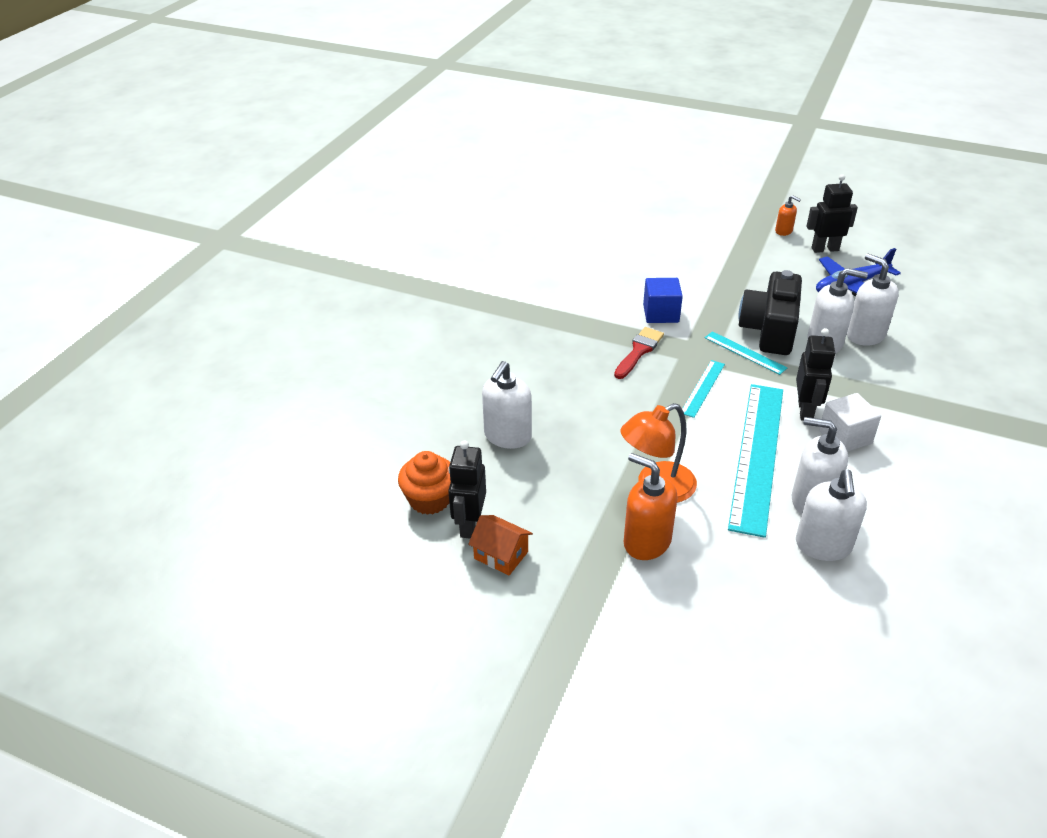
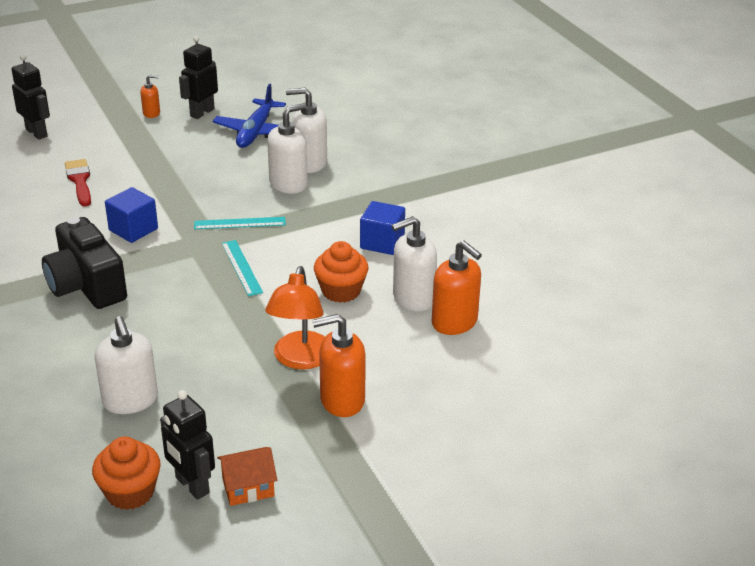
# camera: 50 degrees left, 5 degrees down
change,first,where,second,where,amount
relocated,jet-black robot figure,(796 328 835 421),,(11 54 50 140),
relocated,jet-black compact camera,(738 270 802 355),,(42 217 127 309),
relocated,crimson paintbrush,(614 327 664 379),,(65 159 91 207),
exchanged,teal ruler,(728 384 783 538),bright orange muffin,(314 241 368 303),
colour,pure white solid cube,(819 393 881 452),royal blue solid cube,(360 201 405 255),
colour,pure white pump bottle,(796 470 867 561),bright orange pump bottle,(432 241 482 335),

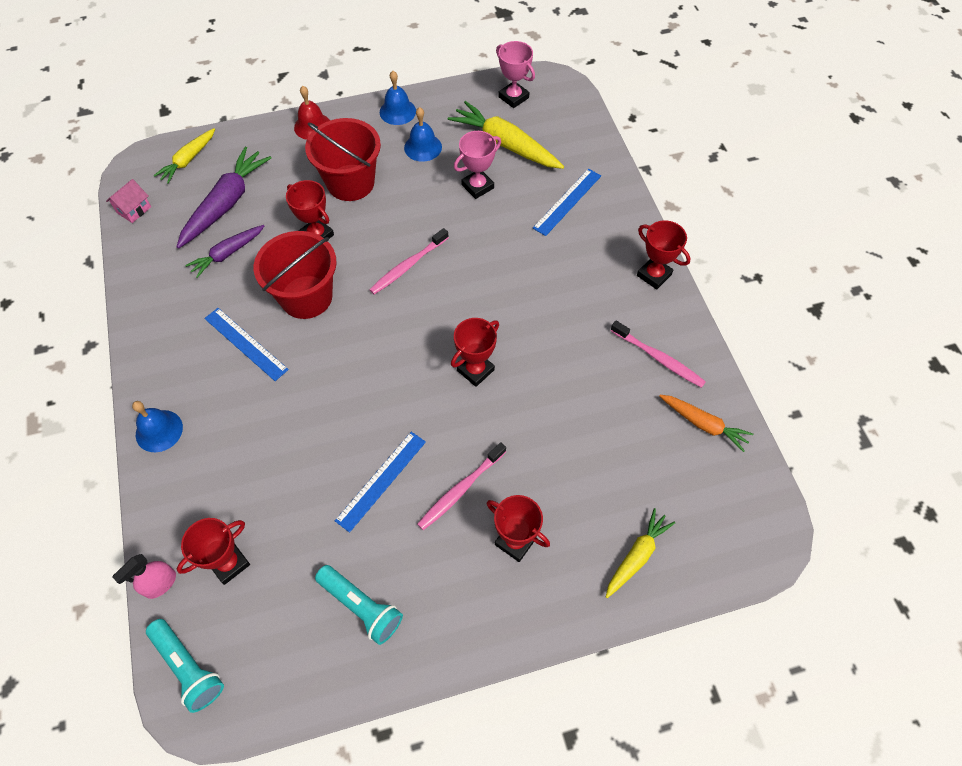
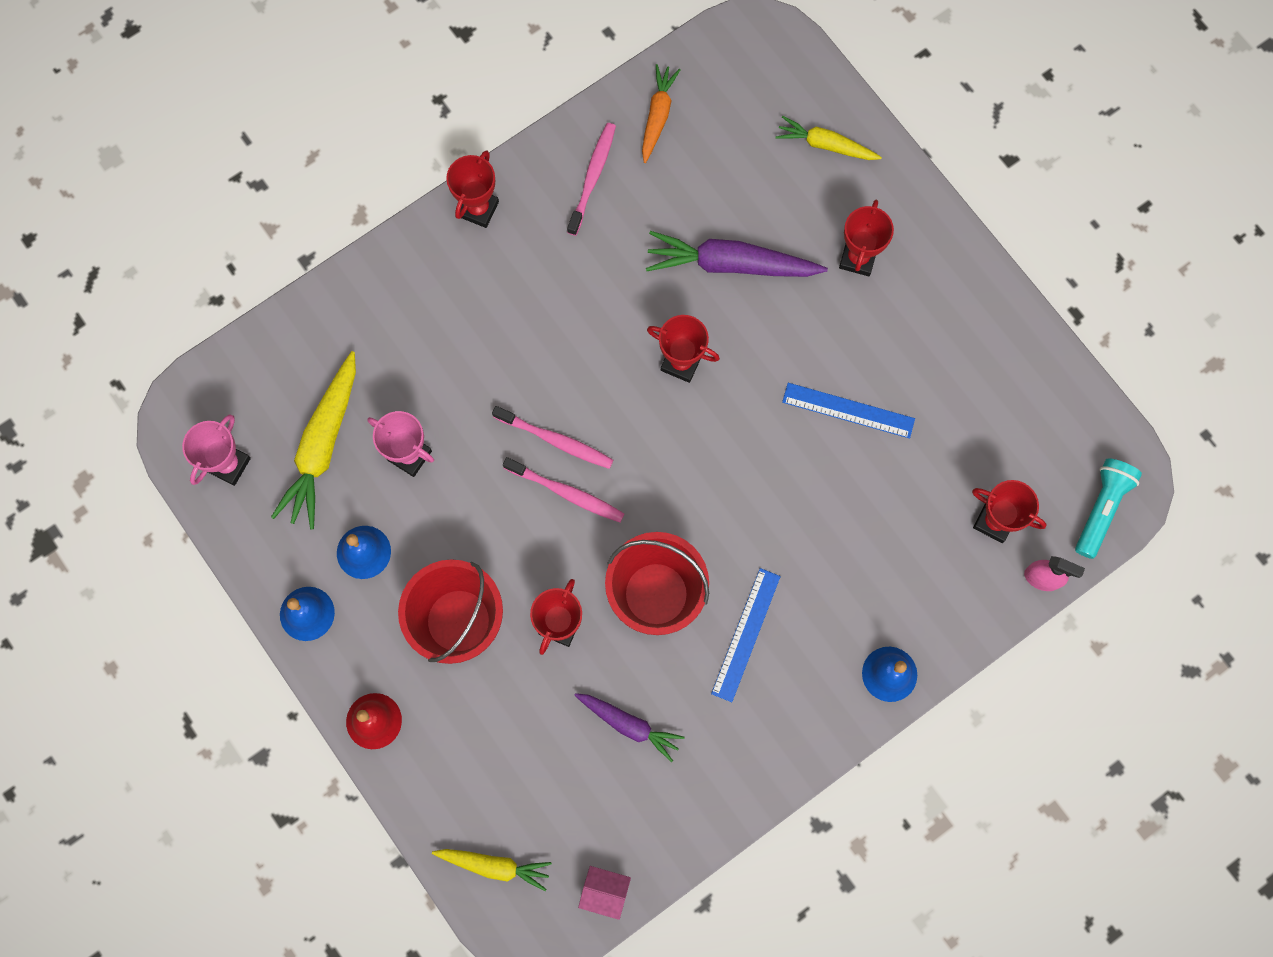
# camera: 110 degrees left, 15 degrees up
change,first,where,second,where,amount
relocated,rosy tooth brush,(417 442 506 530),,(492 406 613 469),
relocated,violet toy carrot,(177 147 271 248),,(646 231 828 277),
missing,teal flashlight,(315 565 403 645),,,
missing,royal blue ruler,(533 169 601 236),,,

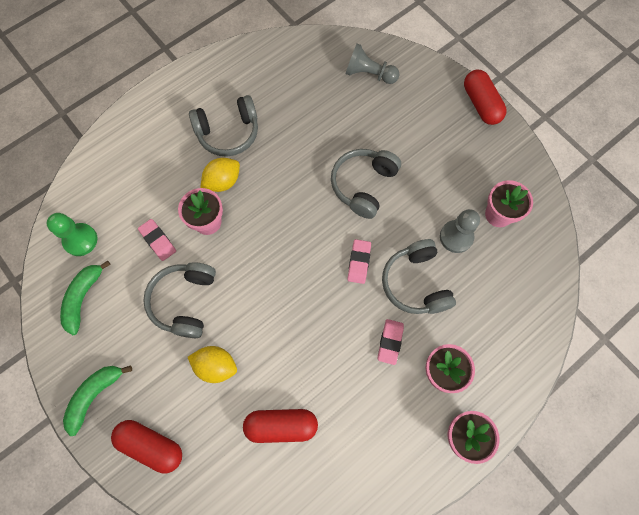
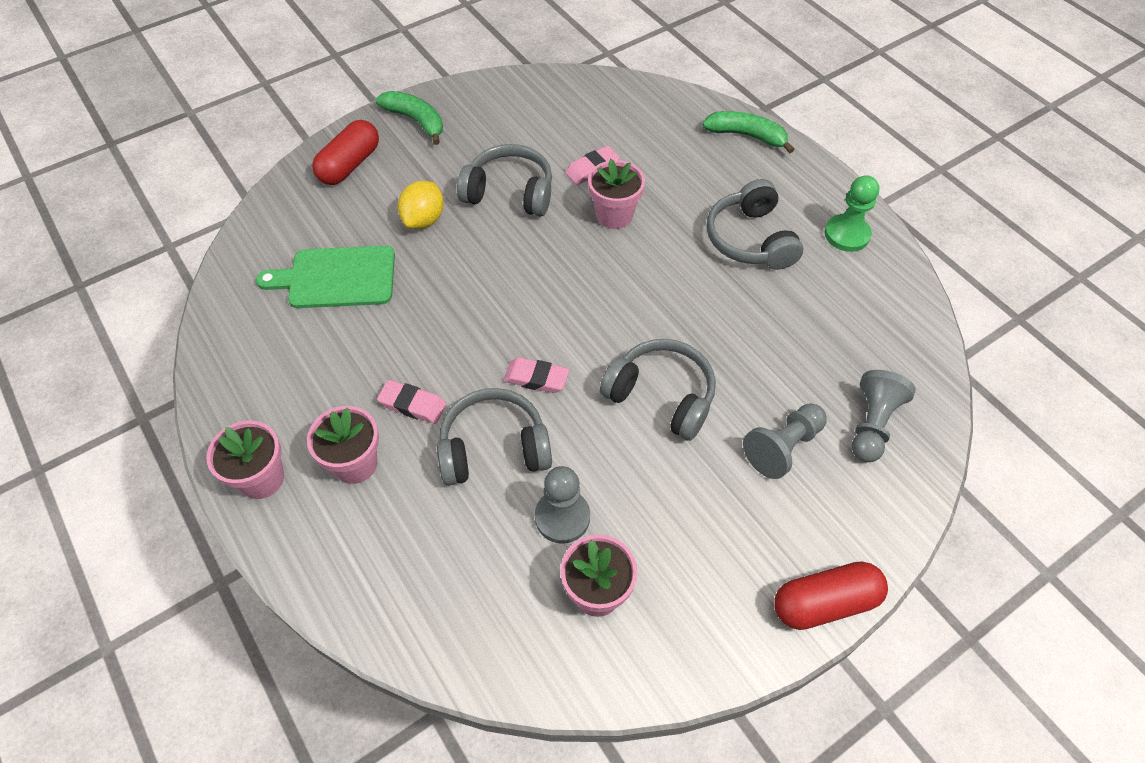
# camera: 95 degrees right, 15 degrees down
change,first,where,second,where,amount
exchanged,crimson capsule,(243 409 318 443),green chopping board,(256 246 395 308),
relocated,green banana,(60 260 111 335),,(702 111 795 153),
appeared,,,grey pawn,(743 403 827 479),
relocated,green pawn,(47 213 97 256),,(825 175 879 252),
missing,yellow toy lemon,(200 158 240 192),,,

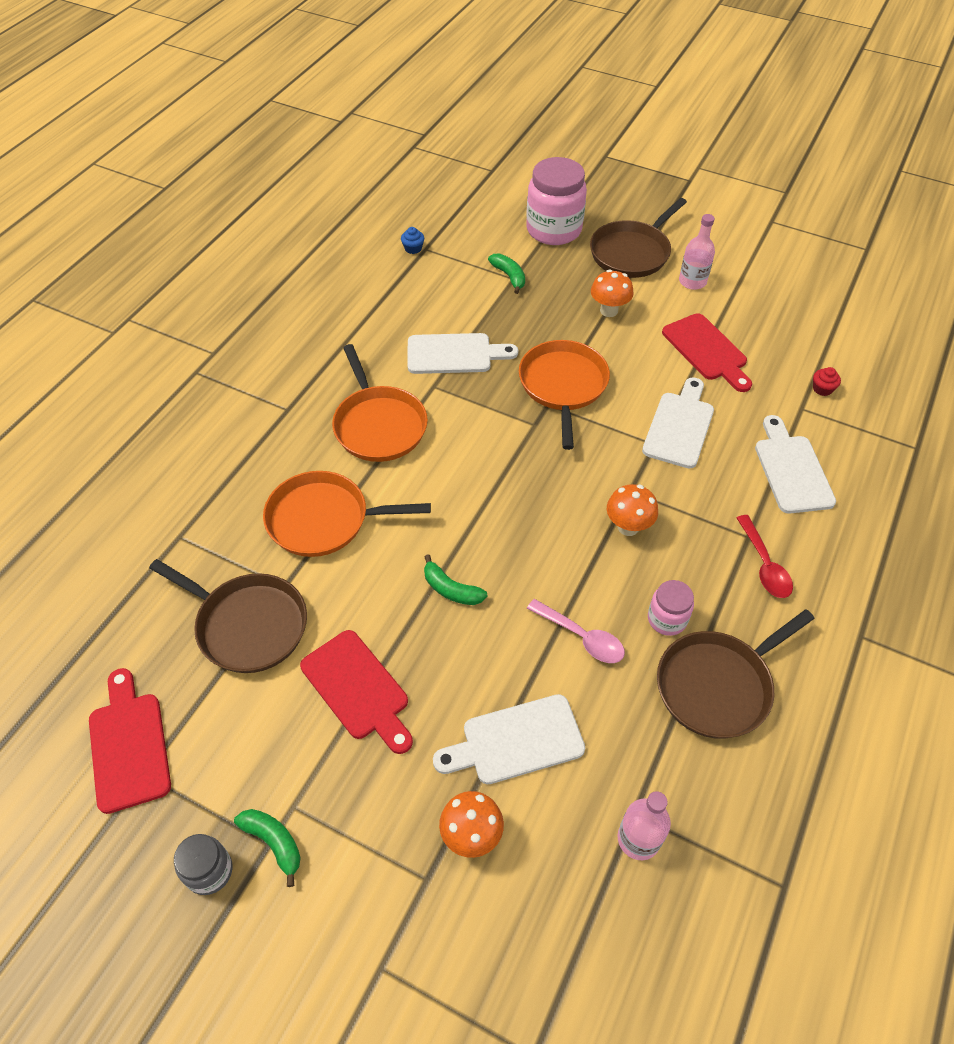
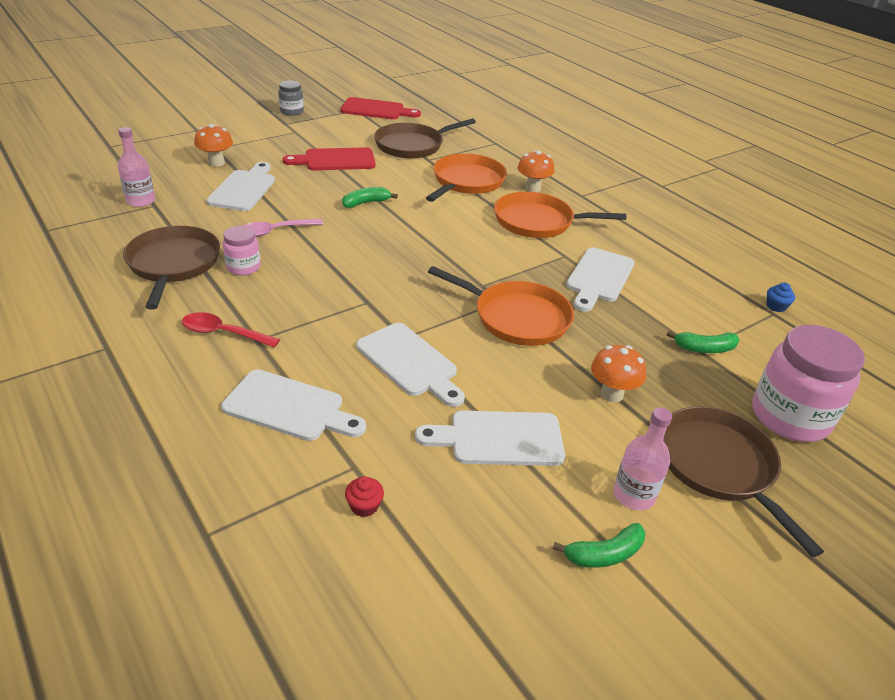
# camera: 115 degrees right, 15 degrees down
change,first,where,second,where,amount
colour,crimson chopping board,(662 313 752 392),pure white chopping board,(415 410 565 466),
relocated,bright orange fungus,(607 484 658 536),,(517 151 554 192),
relocated,green banana,(234 809 301 887),,(553 523 646 568),

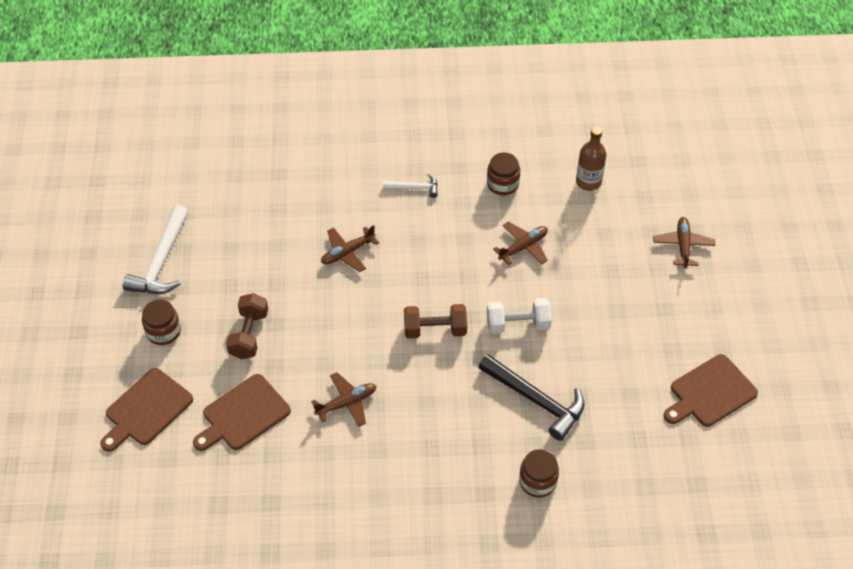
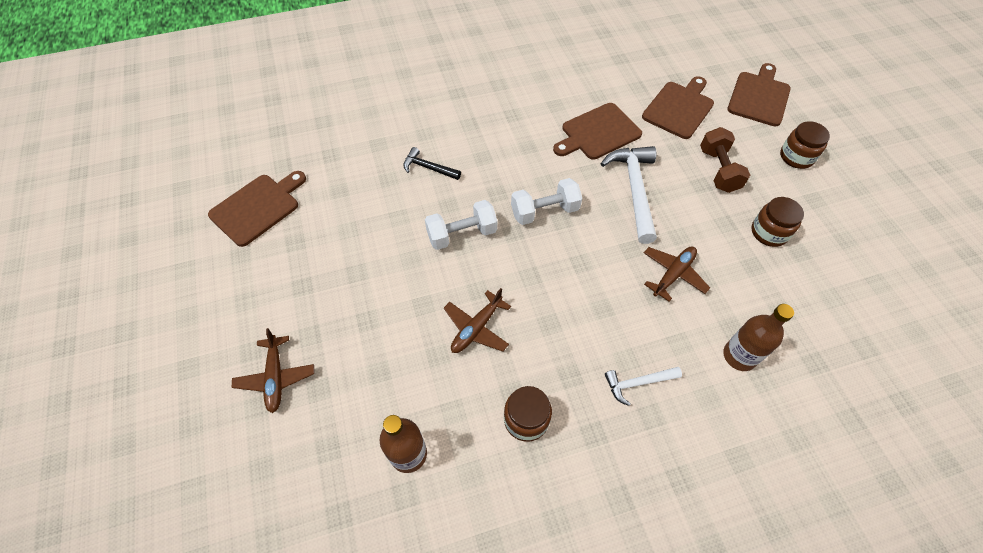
# camera: 165 degrees right, 5 degrees up
change,first,where,second,where,amount
size,jet-black carpenter's hammer,(478 354 585 441),,(403 147 461 180),x0.54
colour,dark brown dumbbell,(404 304 467 339),pure white dumbbell,(511 178 582 225),
exchanged,dark brown plane,(311 372 376 427),dark brown chopping board,(553 103 642 160),
relocated,pure white carpenter's hammer,(123 205 188 294),,(600 146 657 244),
appeared,,,dark brown flask,(723 304 794 371),
relocated,dark brown jar,(519 449 559 498),,(752 197 804 247),

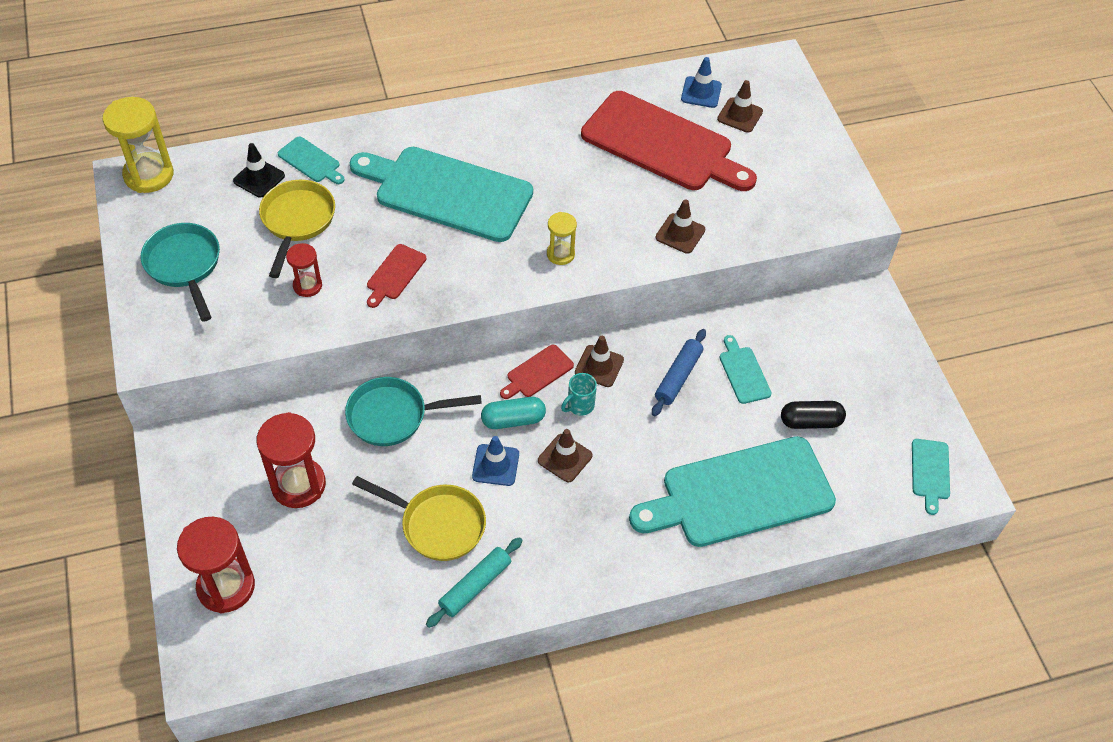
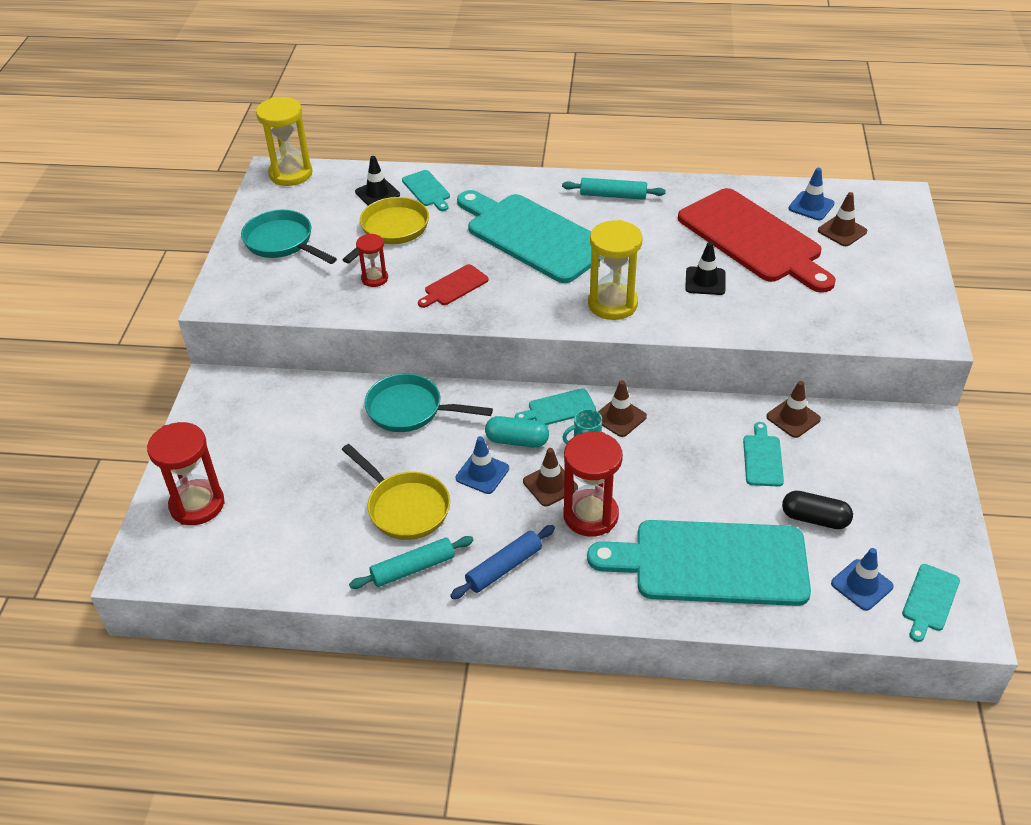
# camera: 25 degrees right, 10 degrees down
change,first,where,second,where,amount
spun,teal frying pan,(141 223 220 322),,(241 210 337 264),45 degrees counterclockwise
relocated,royal blue rolling pin,(652 329 706 416),,(450 525 555 599),
colour,crimson chopping board,(500 345 574 399),teal chopping board,(515 388 596 425),
appeared,,,teal rolling pin,(562 178 666 200),
relocated,crimson sandglass,(257 412 326 508),,(563 432 623 537),
size,yellow sandglass,(547 212 577 265),,(588 220 642 320),x1.79
appeared,,,jet-black road cone,(685 242 726 295),
relocated,dark brown road cone,(656 199 705 254),,(766 381 821 438),
appeared,,,royal blue road cone,(831 548 894 611),

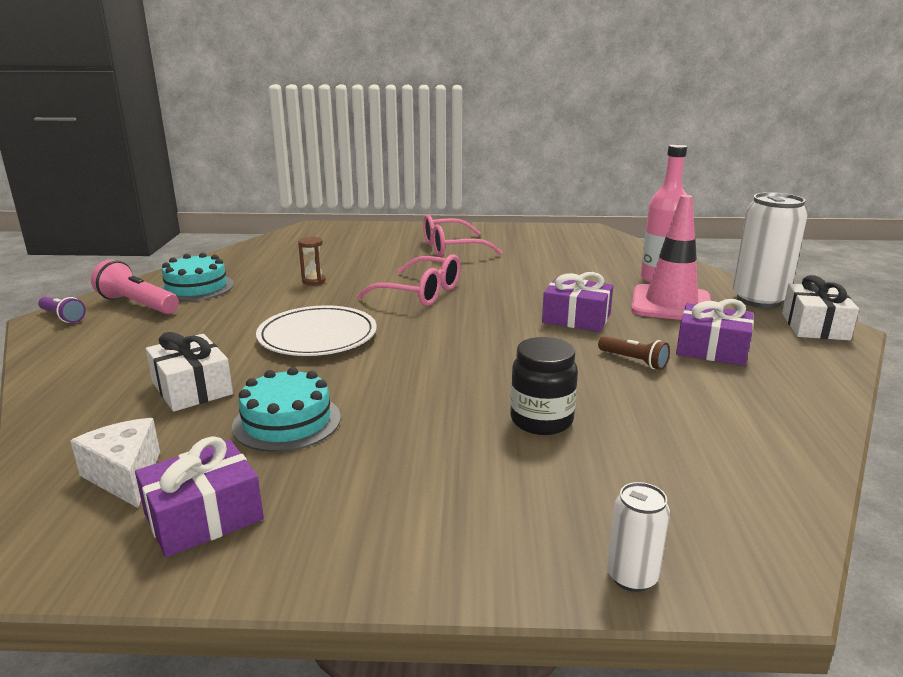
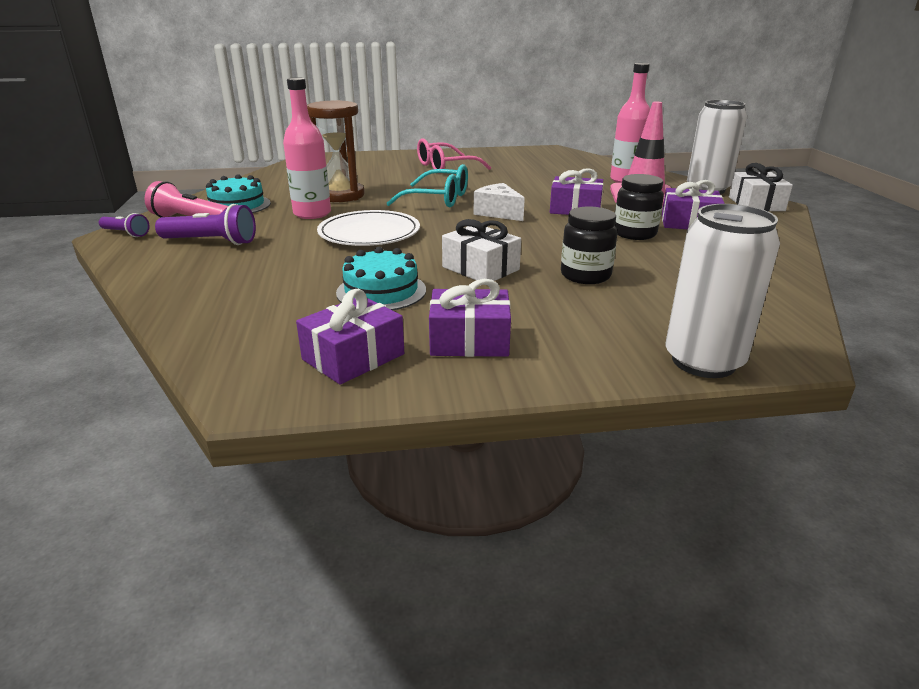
# camera: 10 degrees left, 5 degrees up
change,first,where,second,where,amount
appeared,,,violet flashlight,(155 204 256 245),
appeared,,,rosy flask,(283 77 331 219),
size,dark brown sandglass,(298 237 326 285),,(307 100 365 202),x2.31
colour,rosy spectacles,(357 254 461 306),teal spectacles,(387 164 468 208),
appeared,,,violet present,(429 279 511 357),
relocated,pure white present,(146 332 233 412),,(442 219 521 281),
relocated,pure white piece of cheese,(70 418 160 508),,(474 183 525 221),
exchanged,dark brown flashlight,(598 336 670 370),jet-black jar,(615 174 664 240),
size,pure white tin,(607 482 670 592),,(665 204 780 378),x2.01

